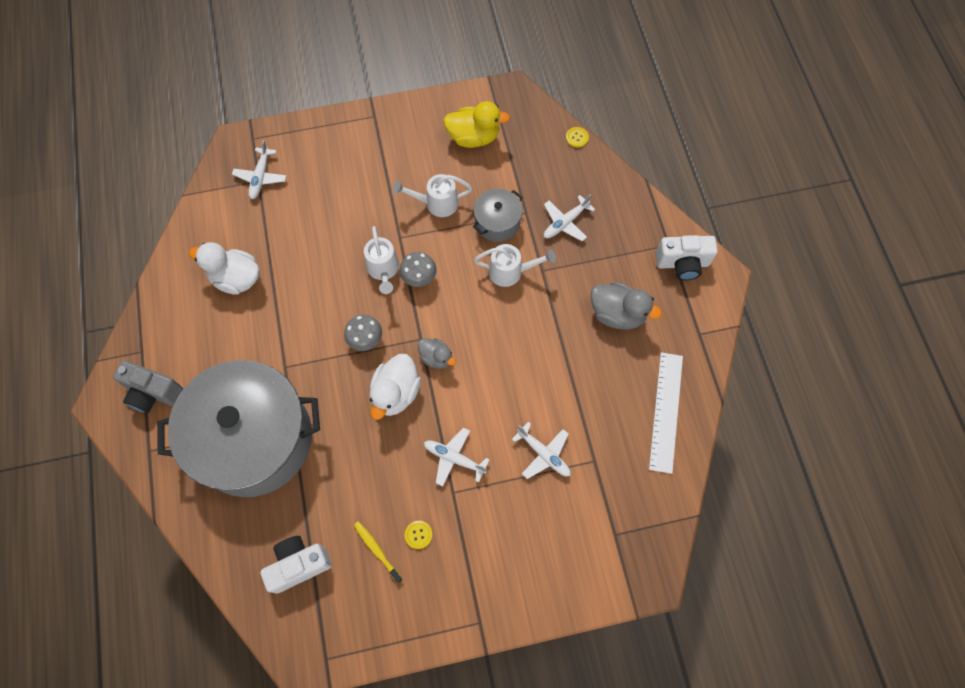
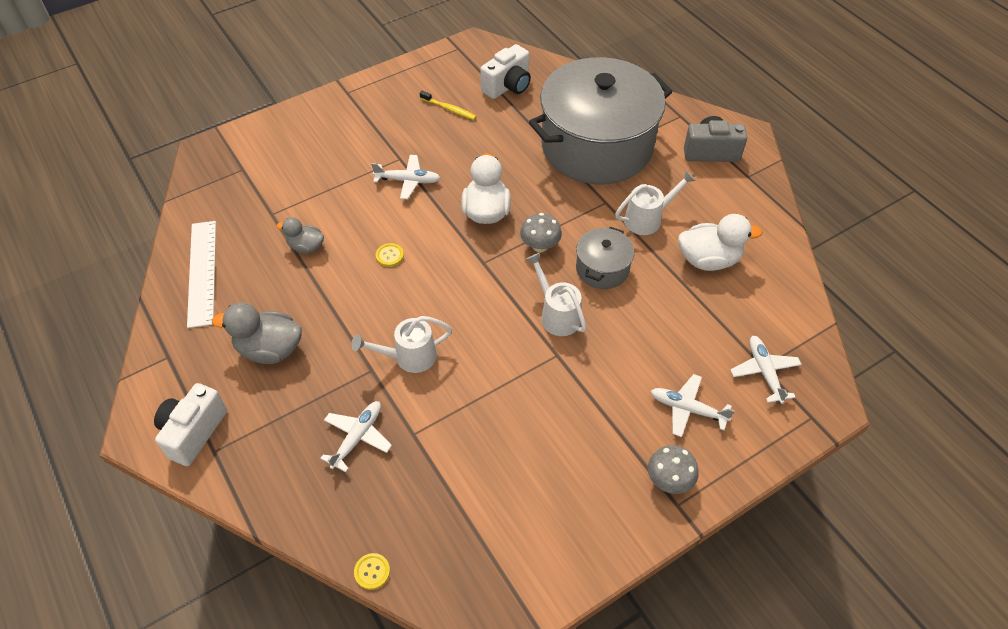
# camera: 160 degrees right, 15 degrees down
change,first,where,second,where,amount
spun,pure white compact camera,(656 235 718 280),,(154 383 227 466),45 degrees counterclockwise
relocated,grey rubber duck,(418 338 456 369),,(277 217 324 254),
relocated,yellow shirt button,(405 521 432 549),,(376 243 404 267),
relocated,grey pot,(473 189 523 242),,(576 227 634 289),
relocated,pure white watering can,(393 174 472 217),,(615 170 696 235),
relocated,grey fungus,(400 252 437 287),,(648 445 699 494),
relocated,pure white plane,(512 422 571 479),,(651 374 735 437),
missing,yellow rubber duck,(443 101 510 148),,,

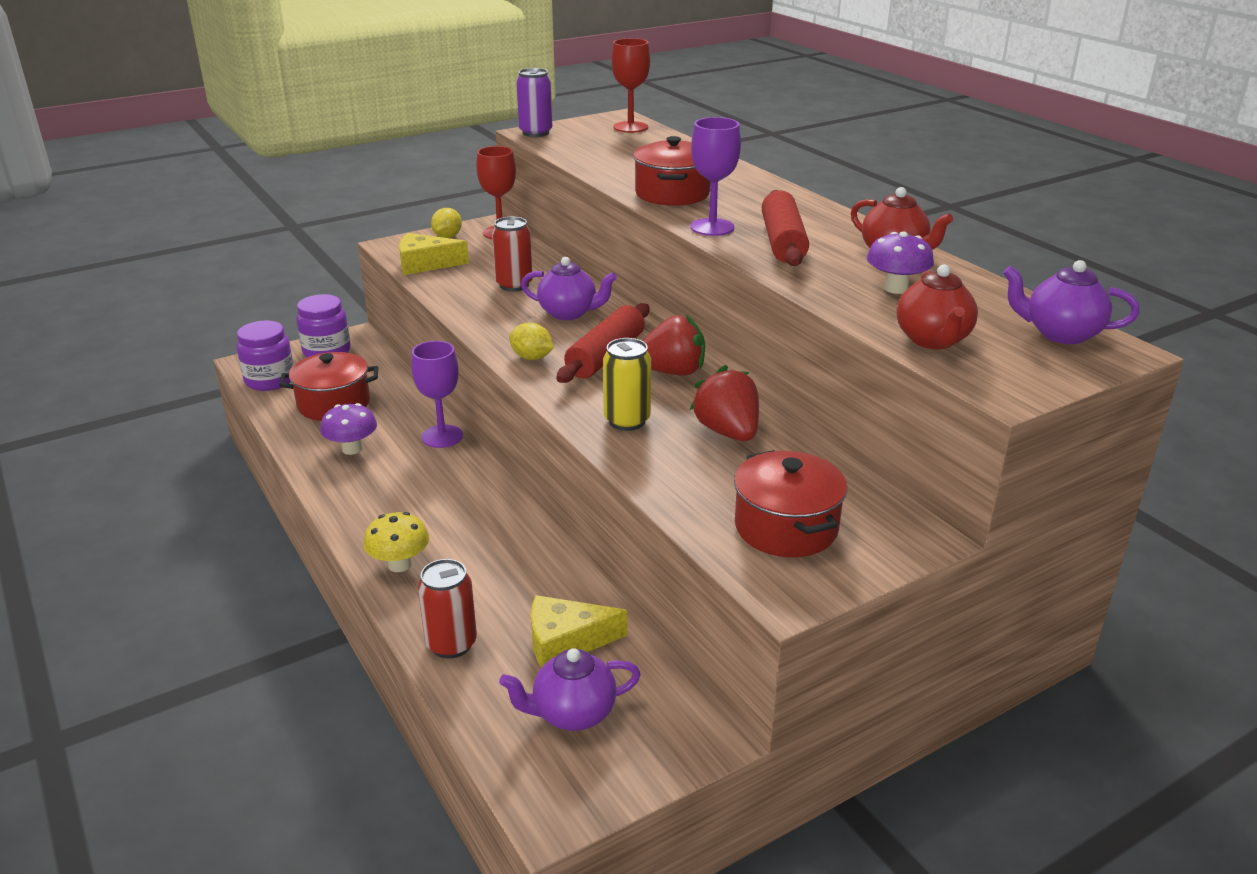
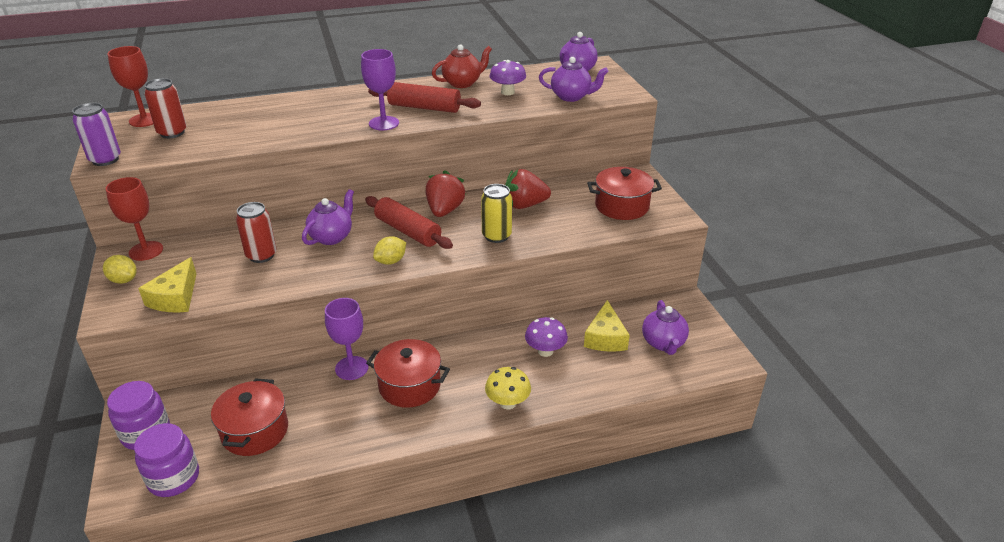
# camera: 75 degrees left, 5 degrees up
change,first,where,second,where,amount
relocated,crimson tin,(418 559 477 659),,(144 78 187 138),
relocated,crimson pot,(633 136 711 206),,(366 339 450 408),
relocated,violet fungus,(320 403 377 455),,(525 317 568 357),
colour,crimson china teapot,(896 264 978 349),violet china teapot,(539 57 608 102),

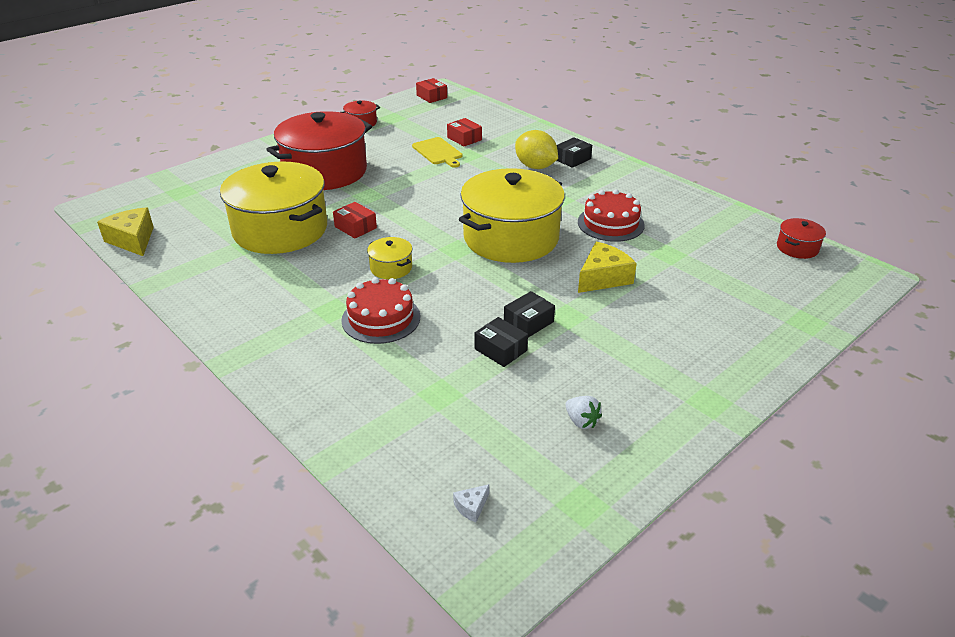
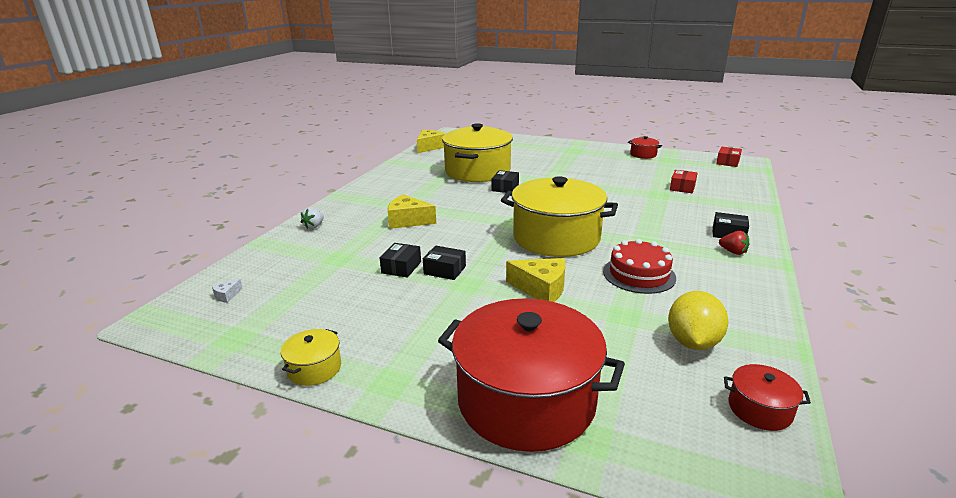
# camera: 65 degrees right, 10 degrees down
change,first,where,second,where,amount
spun,pure white piece of cheese,(453 484 489 522),,(212 279 243 303),75 degrees counterclockwise
relocated,yellow pot,(367 237 412 279),,(281 329 341 386),
relocated,pure white berry,(565 396 602 429),,(301 208 324 229),
exchanged,crimson cake,(341 277 420 344),yellow piece of cheese,(388 194 436 229),
relocated,crimson pot,(266 111 372 190),,(438 298 625 452),
colour,crimson box,(333 202 377 239),jet-black box,(492 170 519 193),
relocated,yellow toy lemon,(515 130 558 169),,(668 291 728 350),
appeared,,,crimson berry,(719 231 749 255),
missing,yellow chopping board,(412 137 462 168),,,

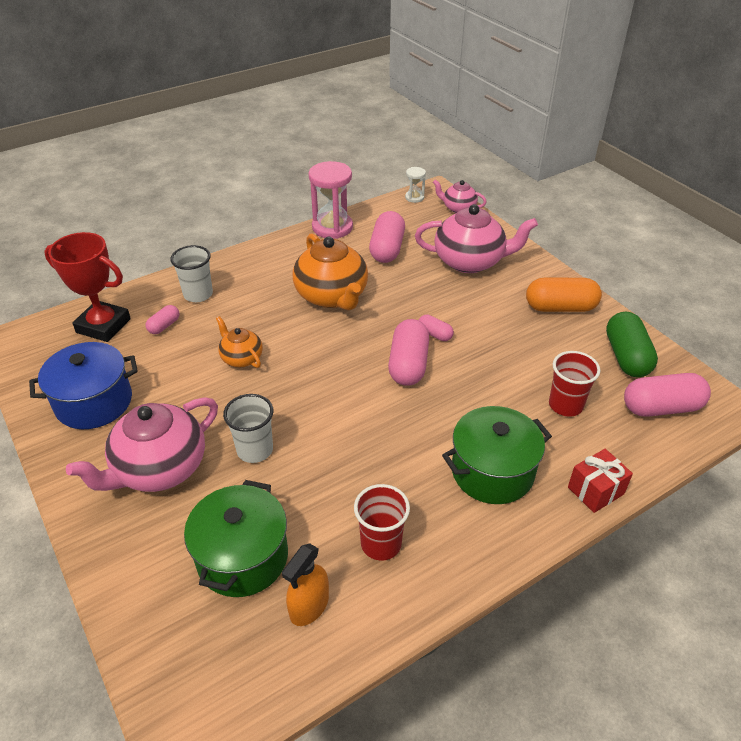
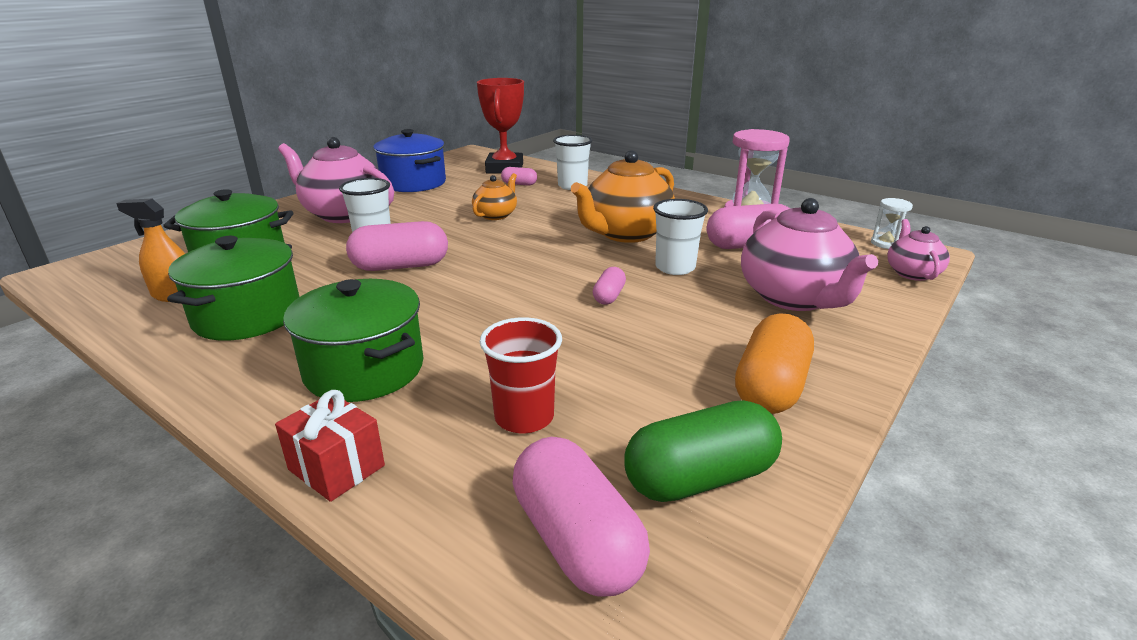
# camera: 70 degrees right, 15 degrees down
change,first,where,second,where,amount
exchanged,crimson beaker,(354 484 410 561),green pot,(167 236 299 341),
relocated,rosy capsule,(388 319 429 386),,(346 221 448 271),
appeared,,,pure white beaker,(653 199 708 275),
spun,bright orange capsule,(526 278 602 312),,(735 313 814 414),45 degrees clockwise

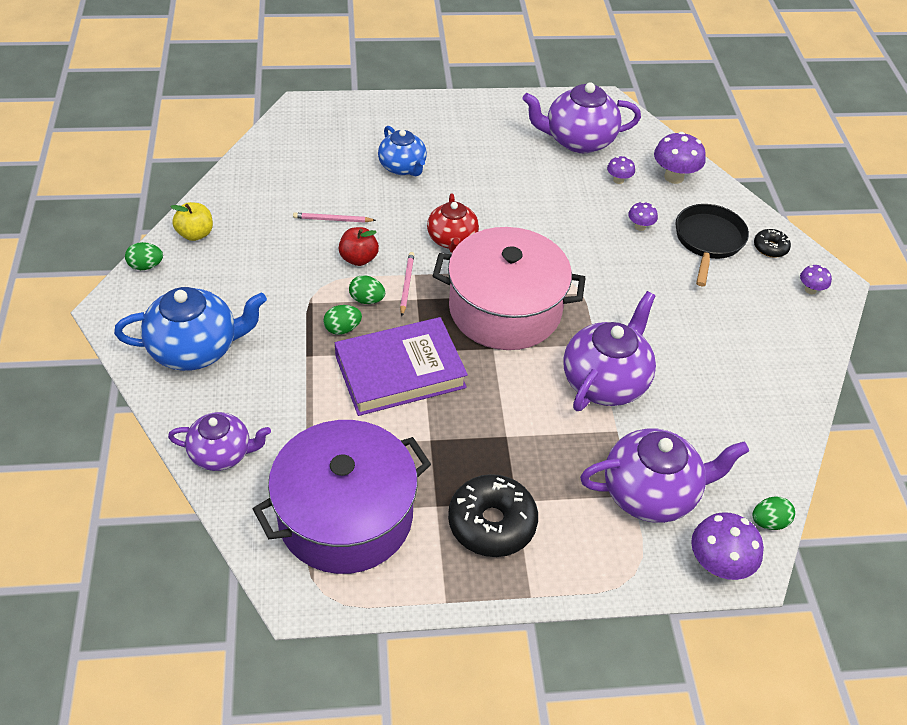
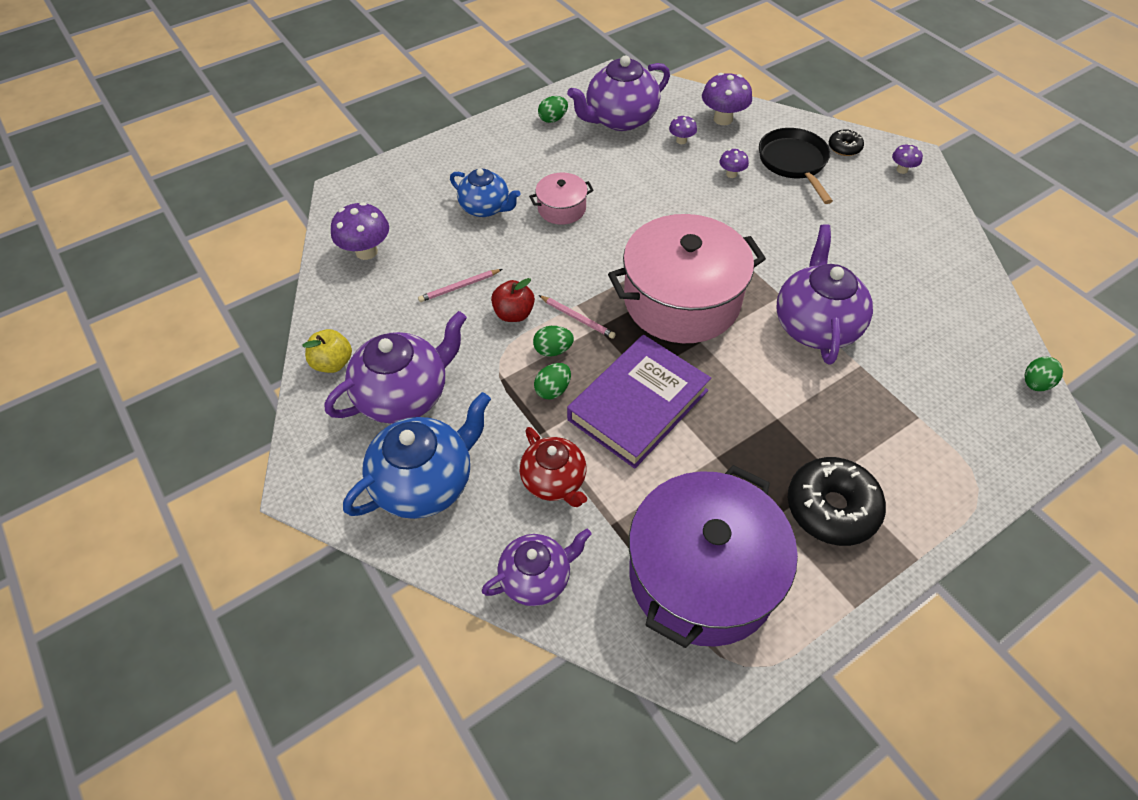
# camera: 25 degrees left, 5 degrees up
change,first,where,second,where,amount
relocated,violet china teapot,(580 428 749 523),,(325 311 467 424),
relocated,violet fungus,(691 512 764 580),,(331 202 389 260),
relocated,crimson china teapot,(427 193 479 253),,(520 427 587 507),
appeared,,,rosy pot,(529 173 594 225),
relocated,green egg,(125 242 163 270),,(538 96 568 123),
spun,rosy lead pencil,(400 252 414 316),,(538 295 616 339),150 degrees clockwise

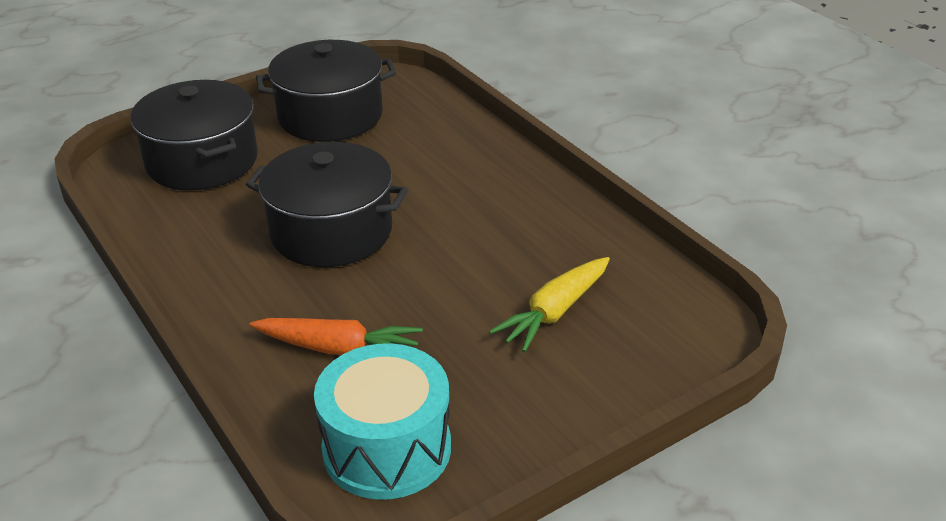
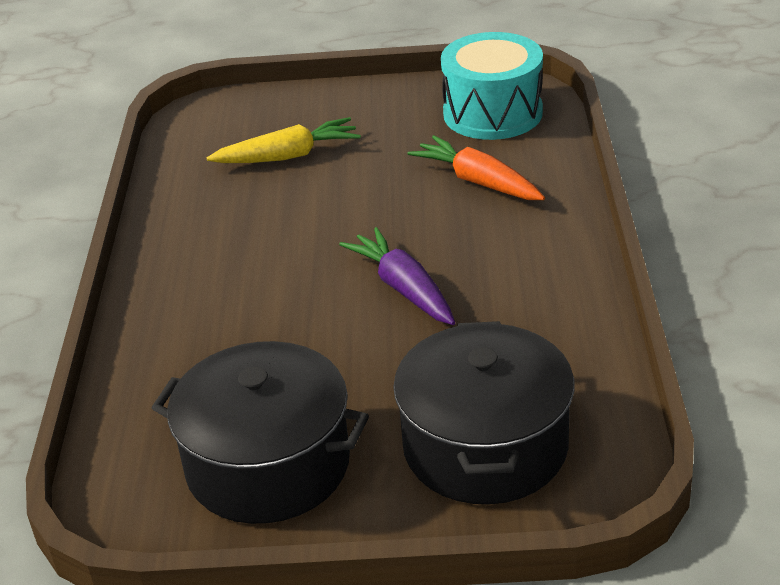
# camera: 145 degrees left, 0 degrees up
change,first,where,second,where,amount
exchanged,jet-black pot,(246 142 408 267),violet toy carrot,(339 227 455 325),

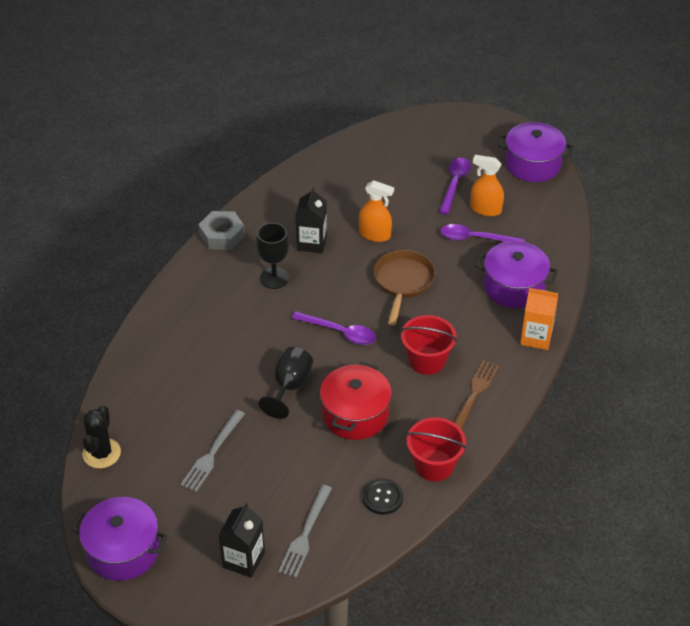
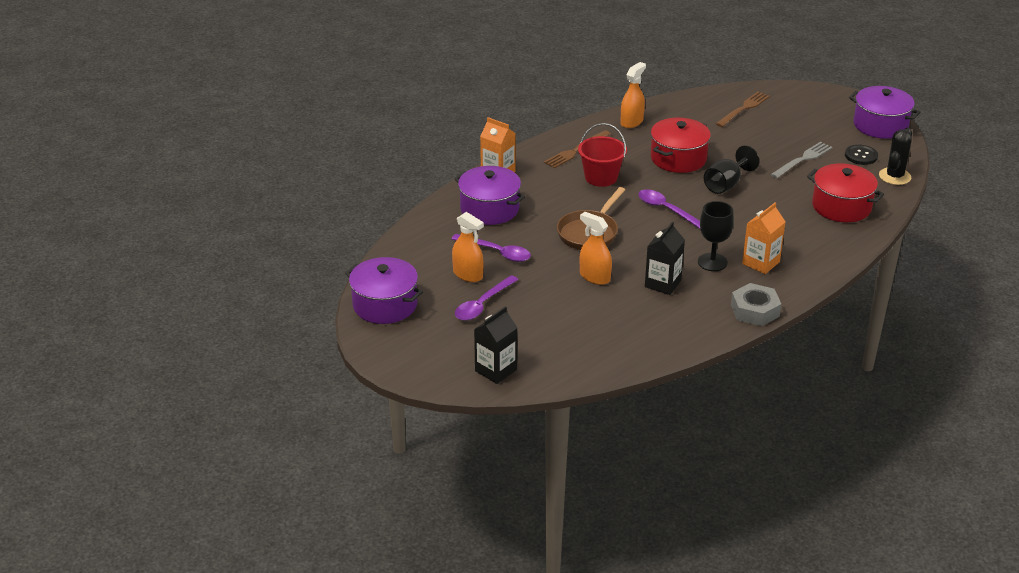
# camera: 160 degrees left, 10 degrees down
change,first,where,second,where,amount
relocated,jet-black juice carton,(219 503 265 578),,(474 306 517 384),
exchanged,crimson bucket,(406 417 467 481),bright orange spray bottle,(621 62 646 128),
colour,grey table fork,(278 485 332 578),dark brown table fork,(716 92 770 127),
appeared,,,bright orange juice carton,(742 202 786 274),
appeared,,,crimson pot,(807 163 884 222),
relocated,jet-black shirt button,(362 478 403 515),,(845 145 878 165),

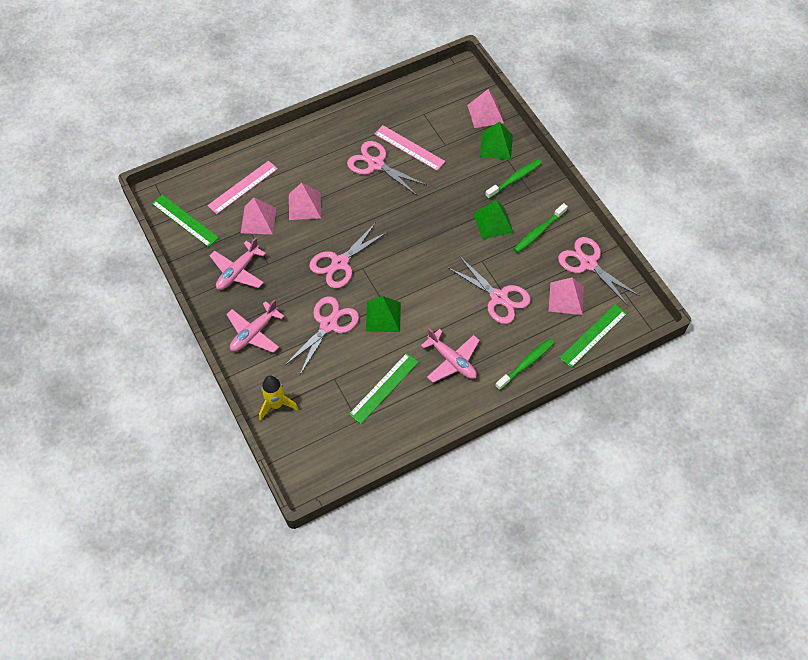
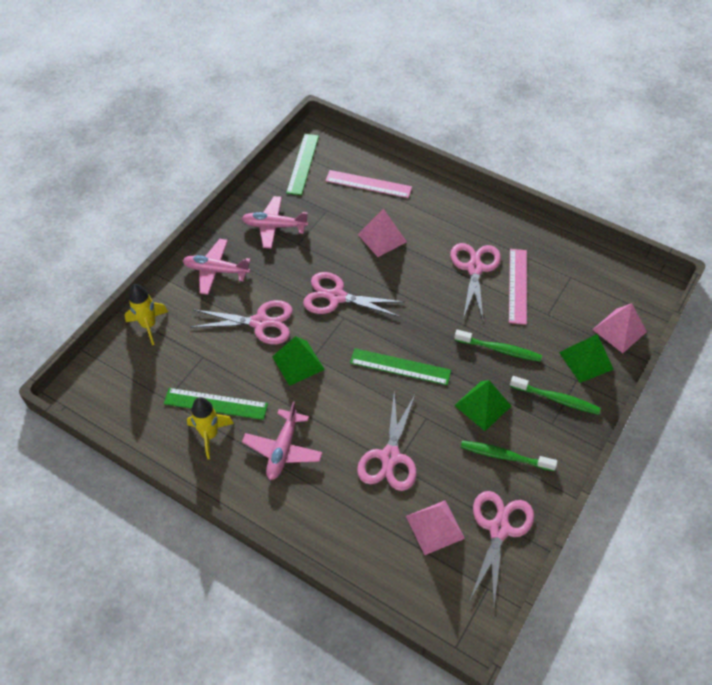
# camera: 60 degrees right, 5 degrees down
change,first,where,second,where,amount
appeared,,,yellow rocket,(187 397 234 459),
relocated,green ruler,(559 304 627 368),,(350 348 451 385),
relocated,green tooth brush,(495 339 554 391),,(454 330 542 362),
missing,rosy pyramid,(241 197 276 235),,,

